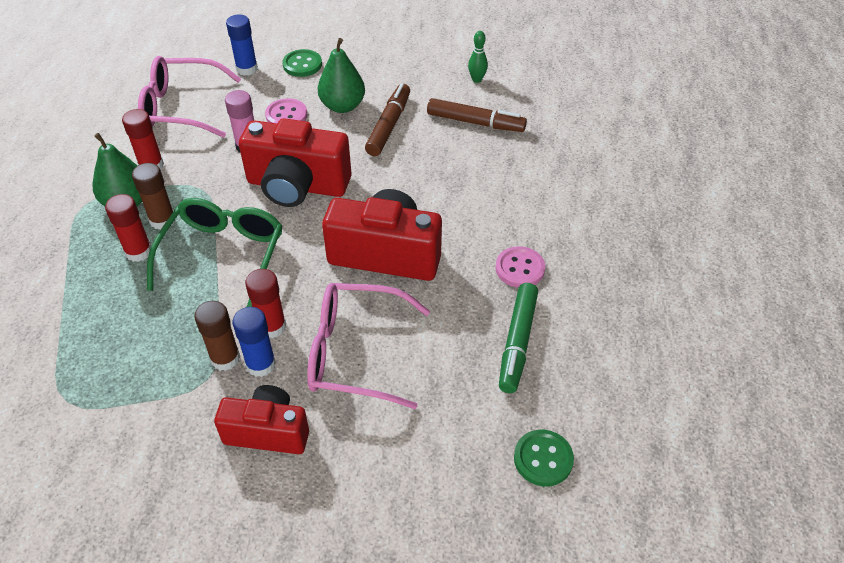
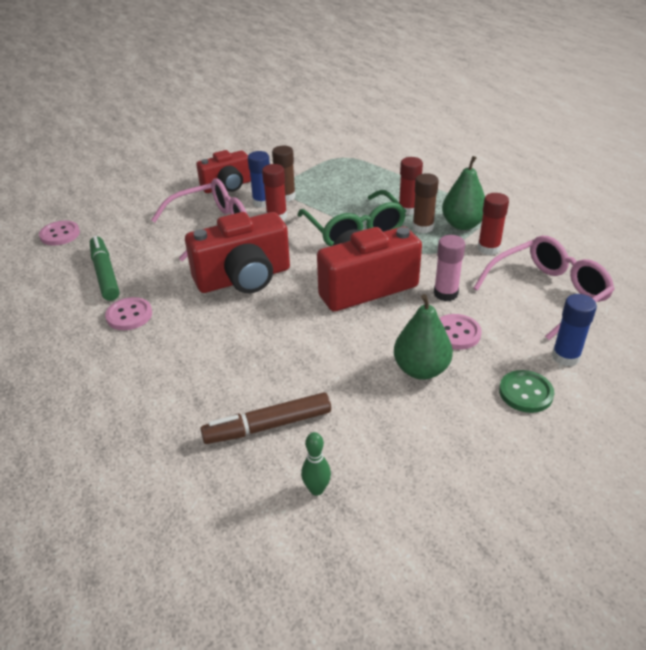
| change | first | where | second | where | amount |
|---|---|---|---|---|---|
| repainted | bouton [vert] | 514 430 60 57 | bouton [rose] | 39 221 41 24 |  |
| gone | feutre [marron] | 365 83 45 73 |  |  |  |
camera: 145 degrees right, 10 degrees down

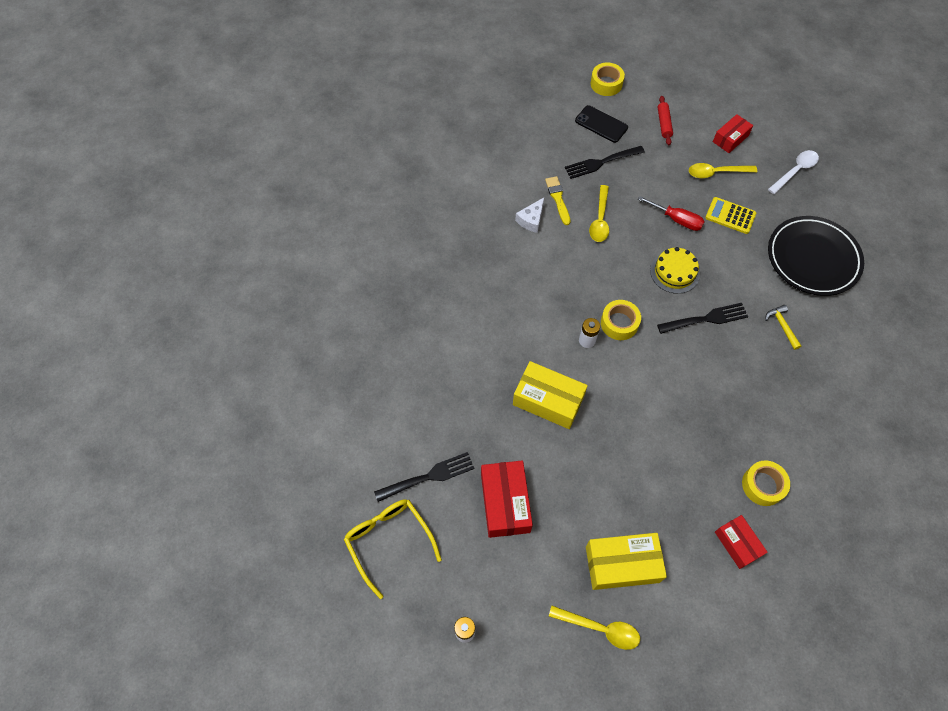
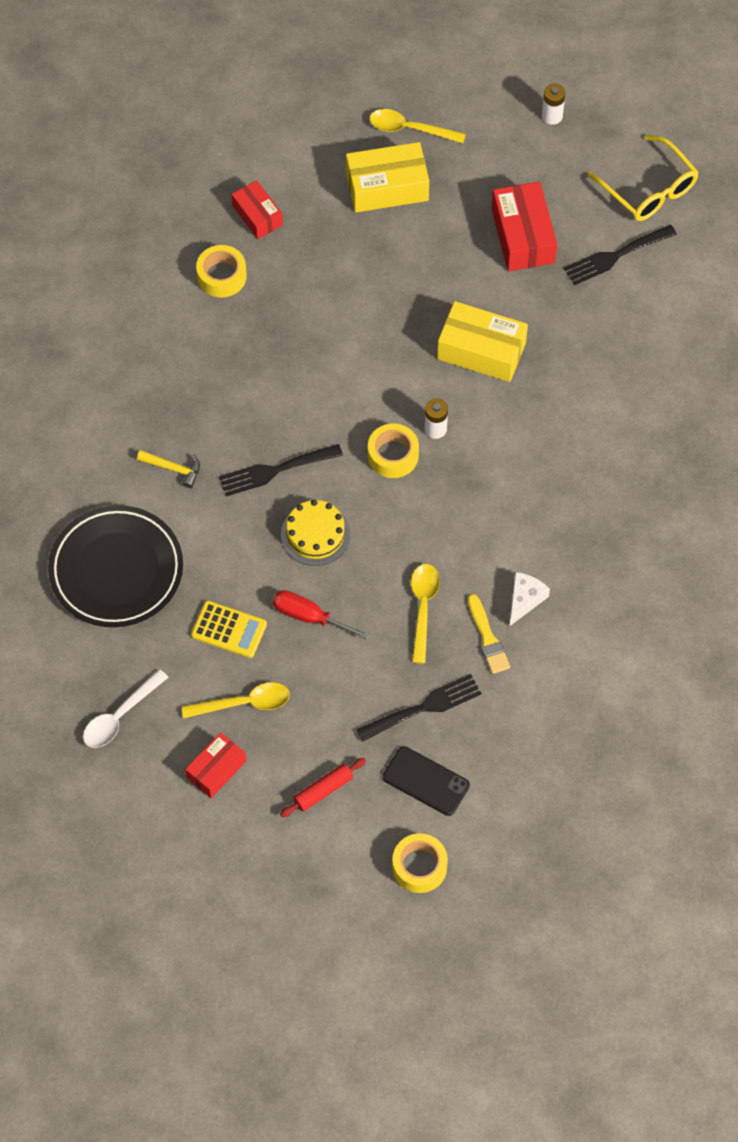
| change | first | where | second | where | amount |
|---|---|---|---|---|---|
| rotated | marteau [jaune] | 765 305 37 45 |  | 137 450 63 38 | 45 degrees counterclockwise |
| rotated | rouleau à pâtisserie [rouge] | 658 96 15 49 |  | 280 758 86 59 | 60 degrees clockwise |
camera: 175 degrees right, 0 degrees up

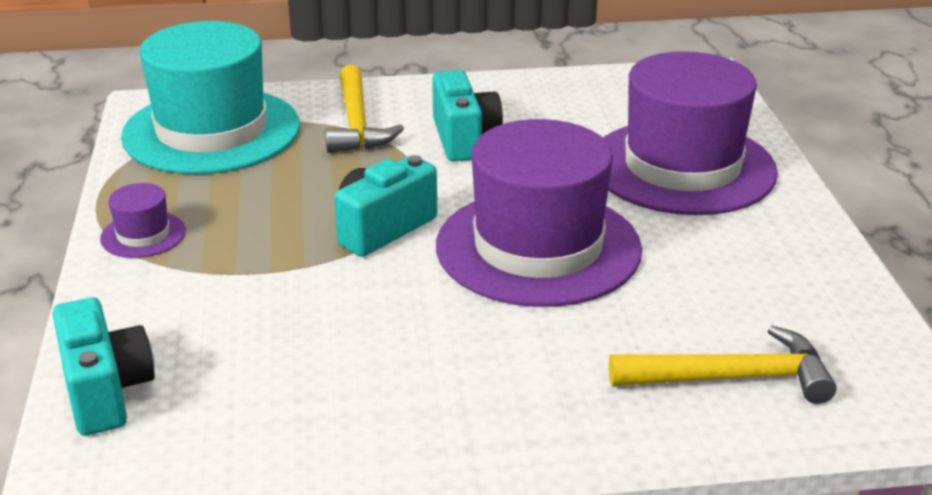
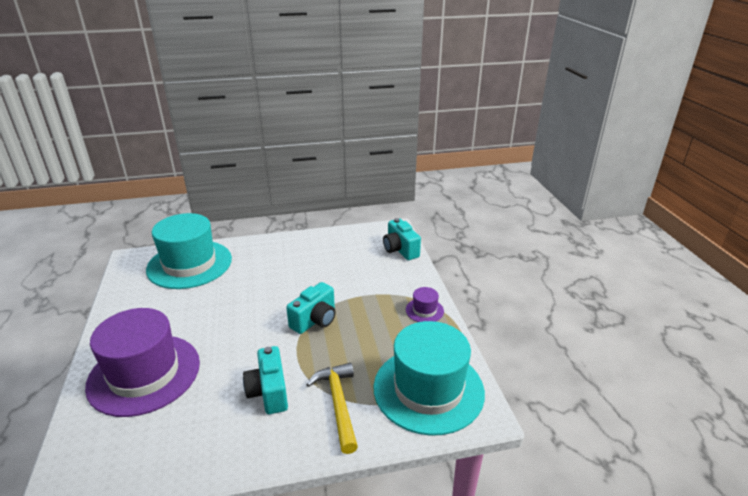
| change | first | where | second | where | amount |
|---|---|---|---|---|---|
| swapped | marteau [jaune] | 609 325 228 79 | chapeau [turquoise] | 146 213 86 76 |  |
| gone | chapeau [violet] | 436 119 206 188 |  |  |  |
camera: 175 degrees right, 0 degrees up

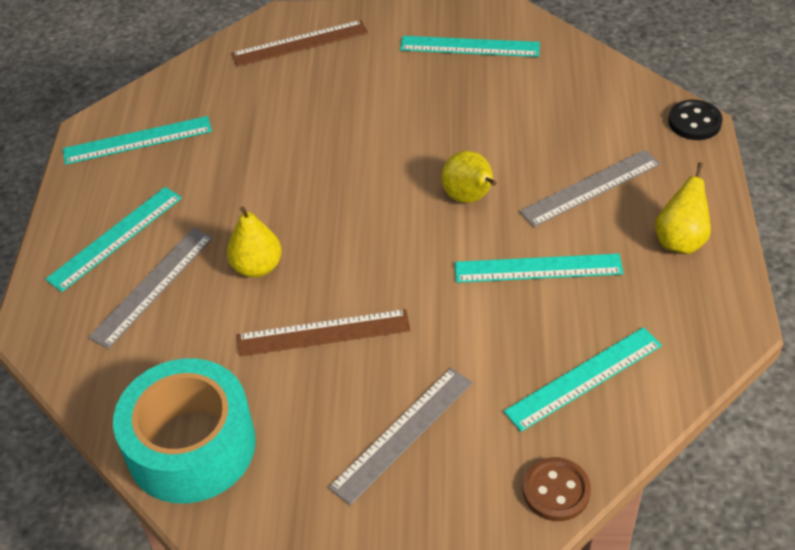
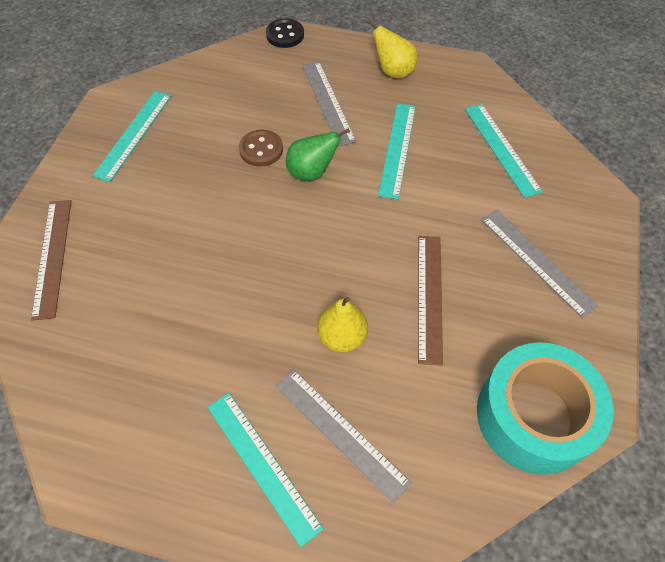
| change | first | where | second | where | amount |
|---|---|---|---|---|---|
| shifted | bouton [marron] | 523 457 68 64 |  | 239 130 44 36 |  |
| repainted | poire [jaune] | 442 151 54 52 | poire [vert] | 286 128 64 53 |  |
| gone | règle [turquoise] | 63 116 149 49 |  |  |  |
camera: 80 degrees left, 10 degrees up

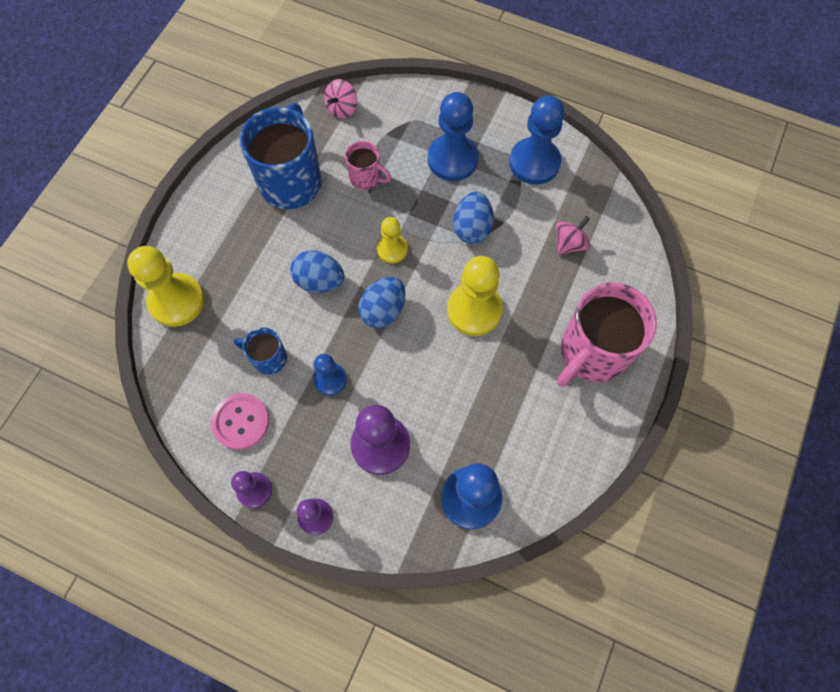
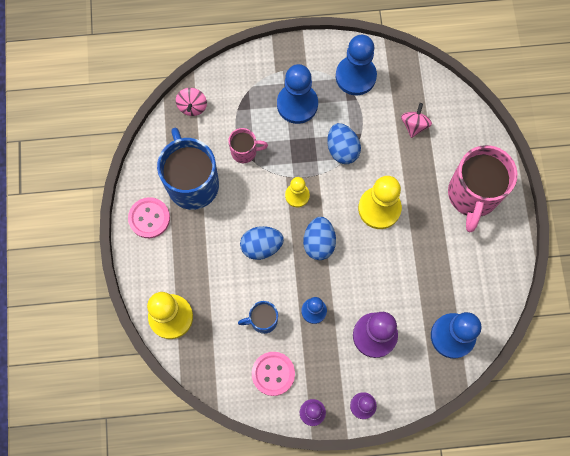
| change | first | where | second | where | amount |
|---|---|---|---|---|---|
| new |  |  | bouton [rose] | 128 197 42 41 |  |
camera: 30 degrees left, 5 degrees up

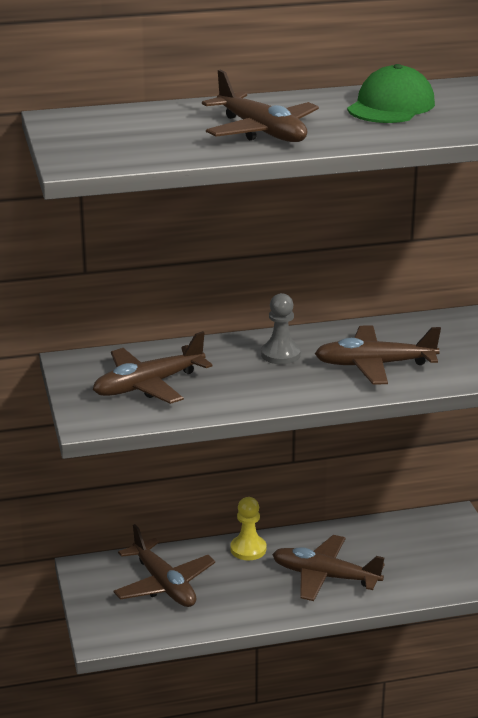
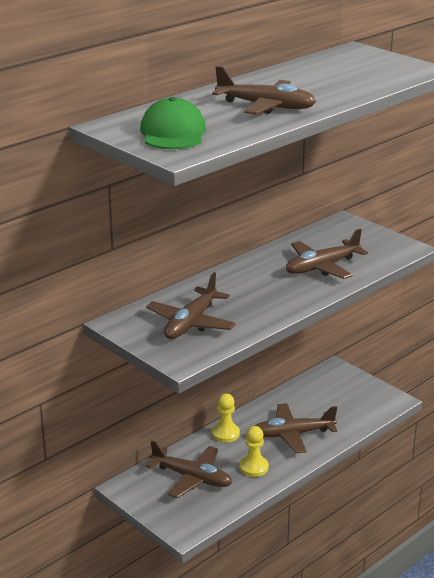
| change | first | where | second | where | amount |
|---|---|---|---|---|---|
| shifted | casquette [vert] | 347 64 88 59 |  | 140 97 66 52 |  |
| new |  |  | pion [jaune] | 240 426 29 51 |  |
| gone | pion [gris] | 261 293 40 71 |  |  |  |
camera: 30 degrees left, 0 degrees up

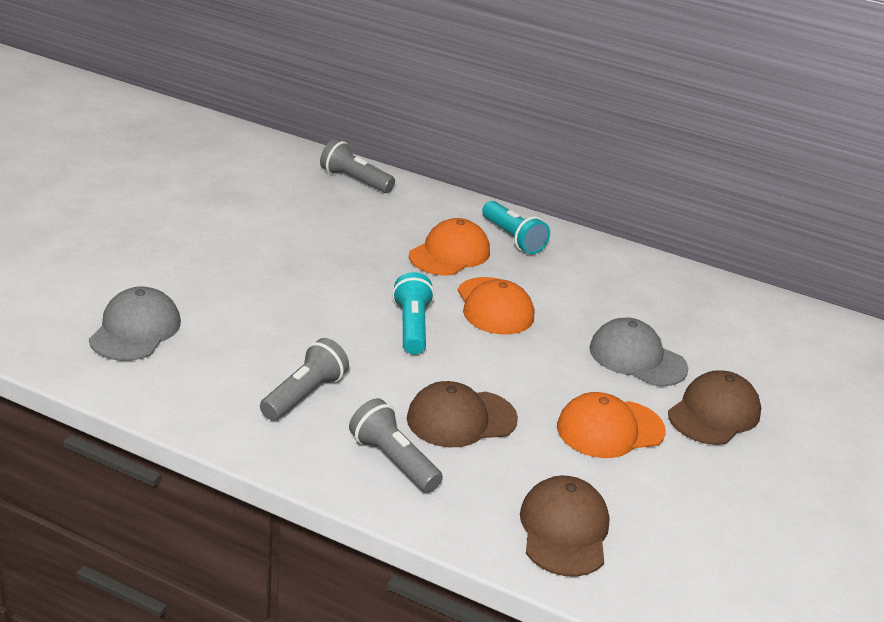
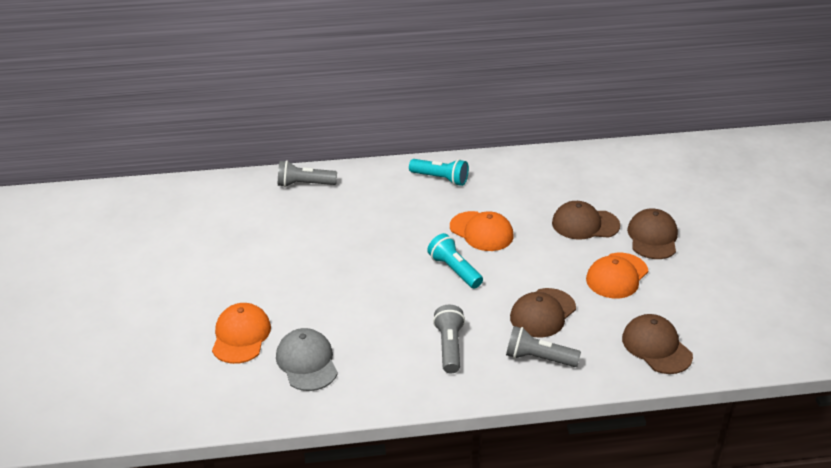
| change | first | where | second | where | amount |
|---|---|---|---|---|---|
| shifted | casquette [orange] | 409 218 81 58 |  | 212 303 59 61 |  |
| repainted | casquette [gris] | 589 318 99 68 | casquette [marron] | 552 201 68 39 |  |
camera: 30 degrees left, 5 degrees up

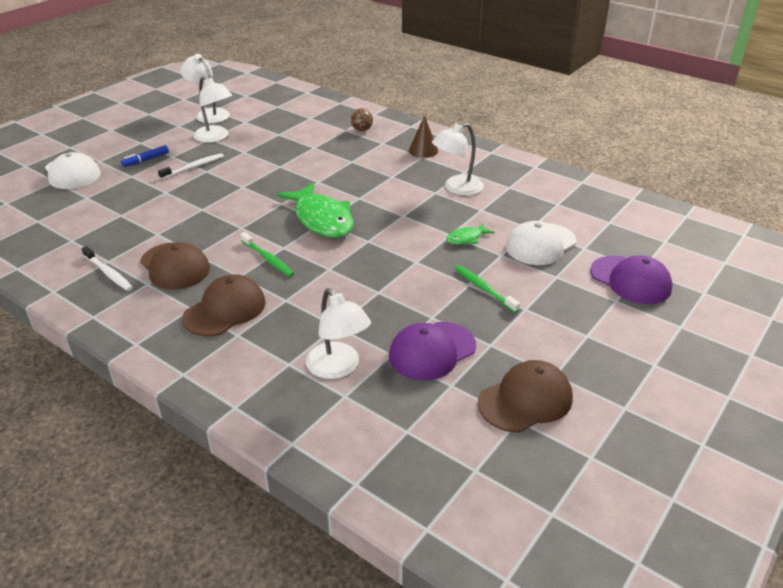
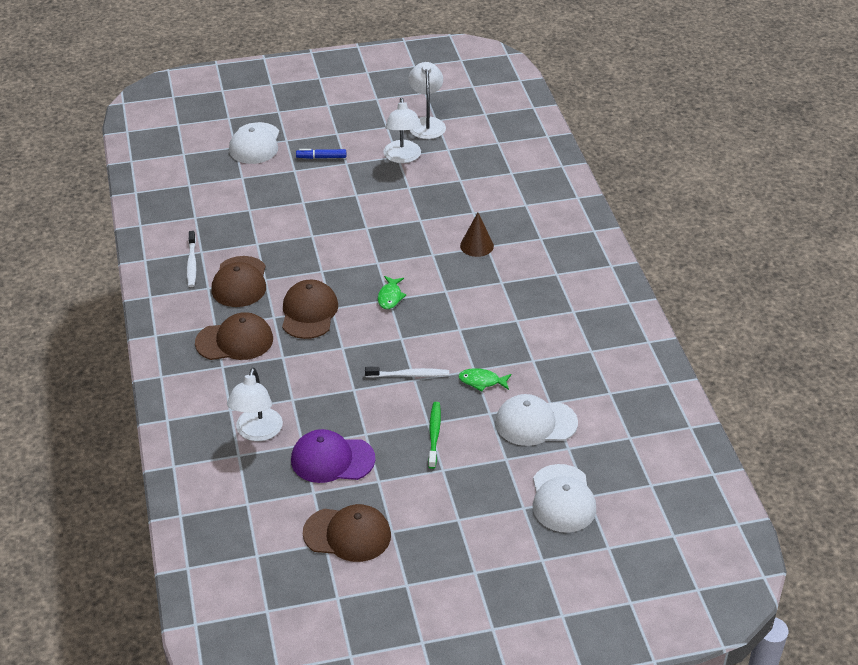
| change | first | where | second | where | amount |
|---|---|---|---|---|---|
| swapped | brosse à dents [vert] | 240 232 54 45 | casquette [marron] | 282 280 56 59 |  |
| shifted | brosse à dents [blanc] | 158 153 66 26 |  | 365 367 84 11 |  |
| scaled | poisson [vert] | 277 182 77 56 |  | 378 276 29 33 | x0.46 |
| shifted | cône [marron] | 409 115 29 43 |  | 460 212 34 45 |  |
| repainted | casquette [violet] | 590 256 83 48 | casquette [blanc] | 533 464 63 69 |  |
| gone | balle [marron] | 351 108 22 23 |  |  |  |
| gone | lampe [blanc] | 432 123 52 73 |  |  |  |
camera: 40 degrees right, 5 degrees up

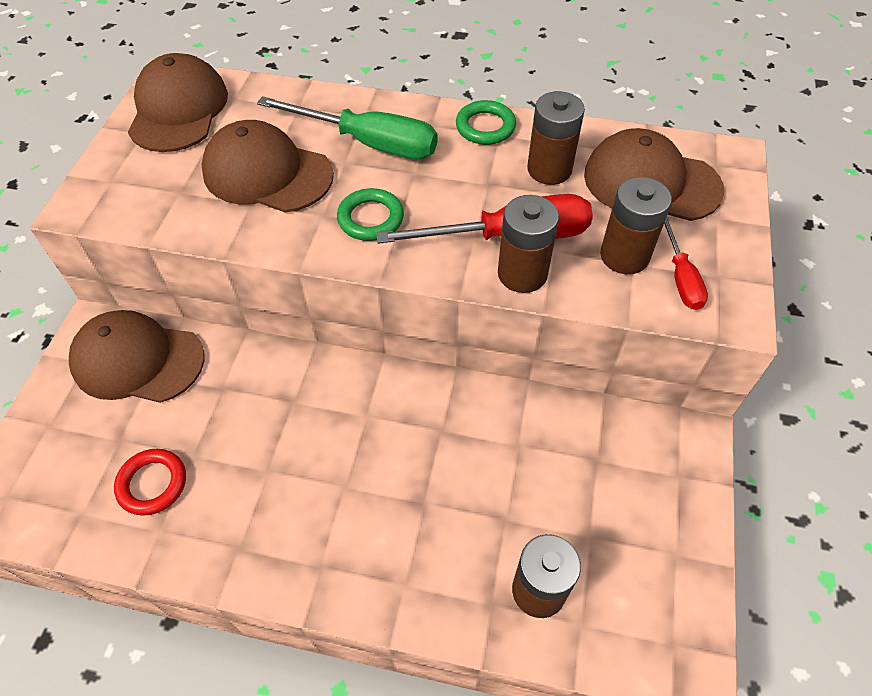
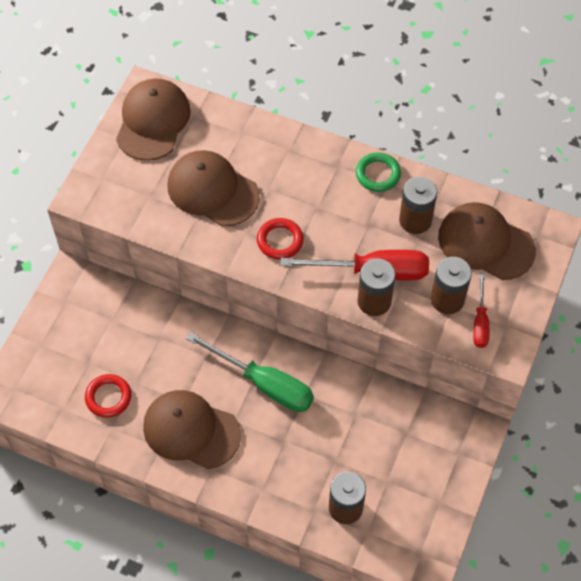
| change | first | where | second | where | amount |
|---|---|---|---|---|---|
| shifted | casquette [marron] | 69 310 135 93 |  | 143 390 98 79 |  |
| shifted | tournevis [vert] | 257 96 181 63 |  | 186 332 128 80 |  |
| repainted | anneau [vert] | 337 188 67 53 | anneau [rouge] | 257 218 47 42 |  |
camera: 10 degrees right, 5 degrees up

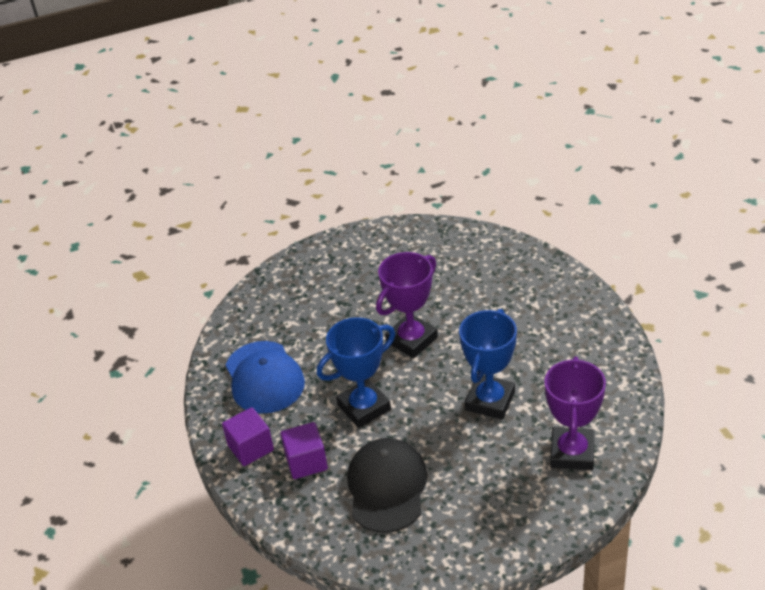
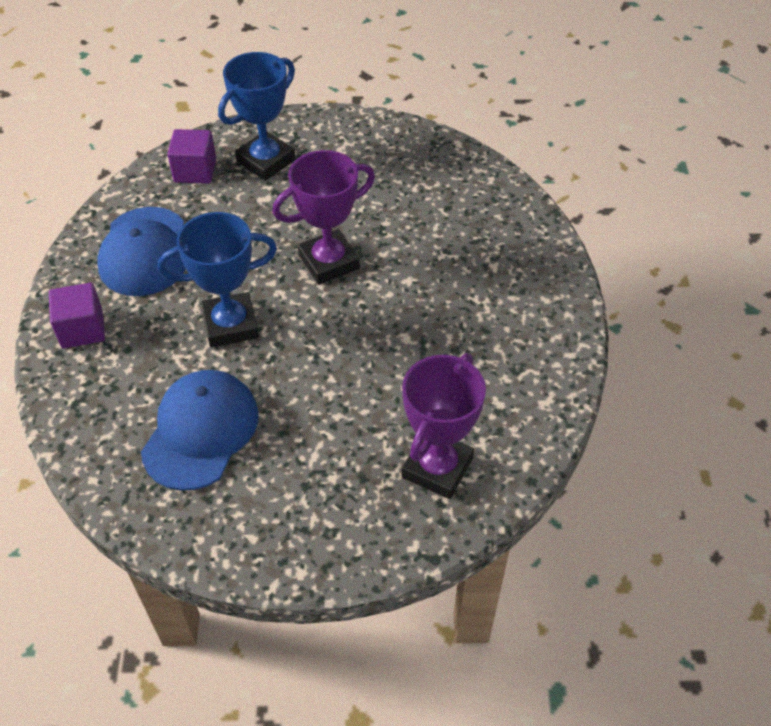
| change | first | where | second | where | amount |
|---|---|---|---|---|---|
| repainted | casquette [noir] | 347 438 80 95 | casquette [bleu] | 141 370 118 121 |  |
| shifted | cube [violet] | 280 422 48 57 |  | 167 129 49 55 |  |
| shifted | trophée [bleu] | 459 309 58 111 |  | 218 52 77 129 |  |
camera: 15 degrees right, 10 degrees up

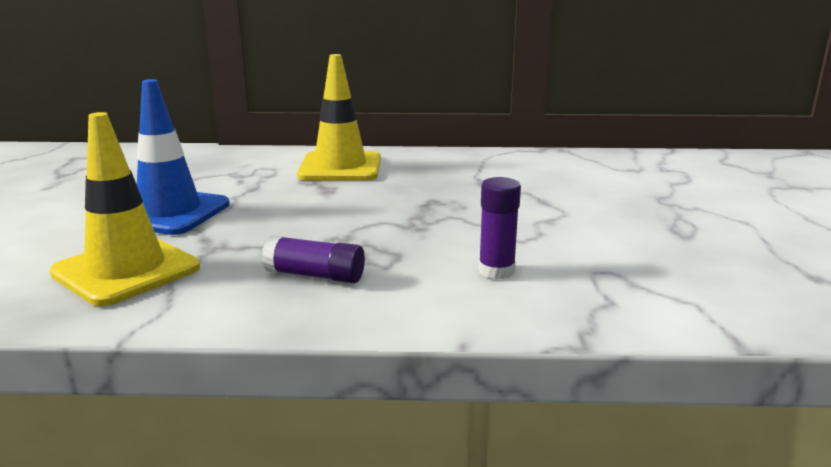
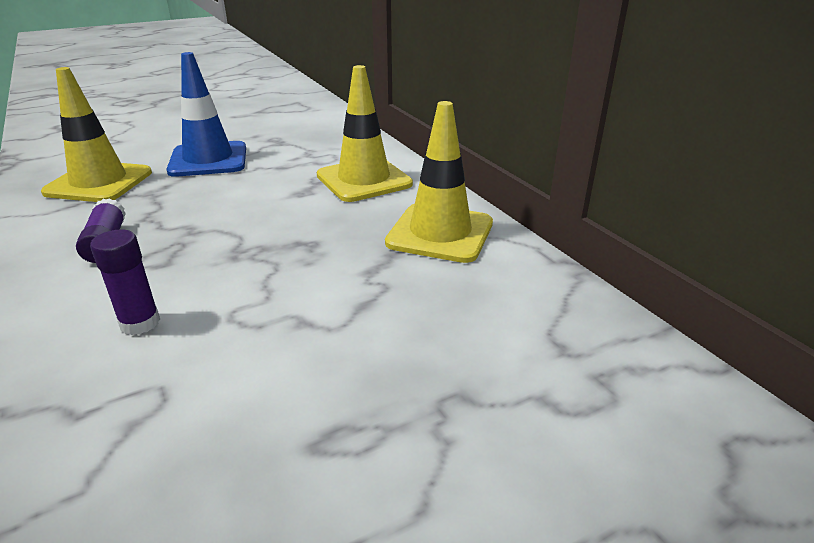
| change | first | where | second | where | amount |
|---|---|---|---|---|---|
| new |  |  | cône de chantier [jaune] | 385 101 108 162 |  |
camera: 60 degrees right, 10 degrees up

